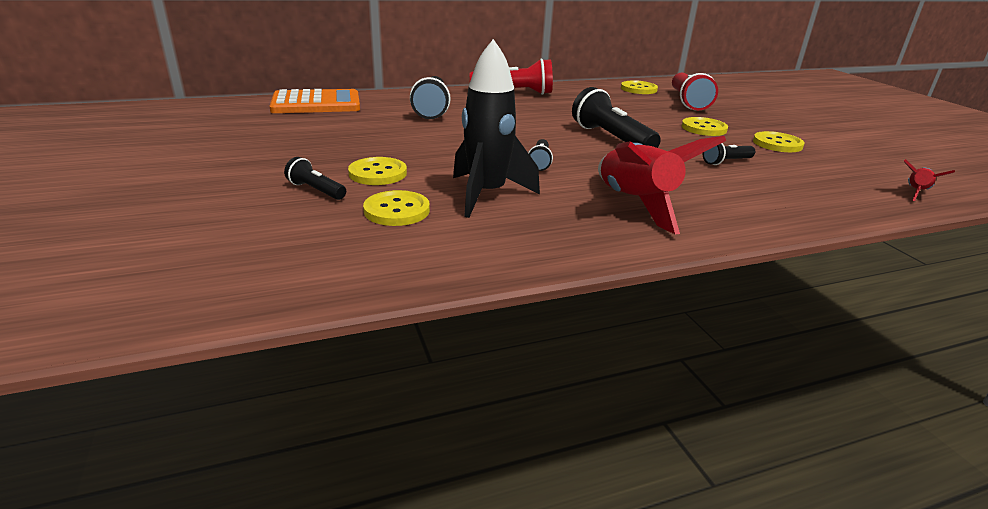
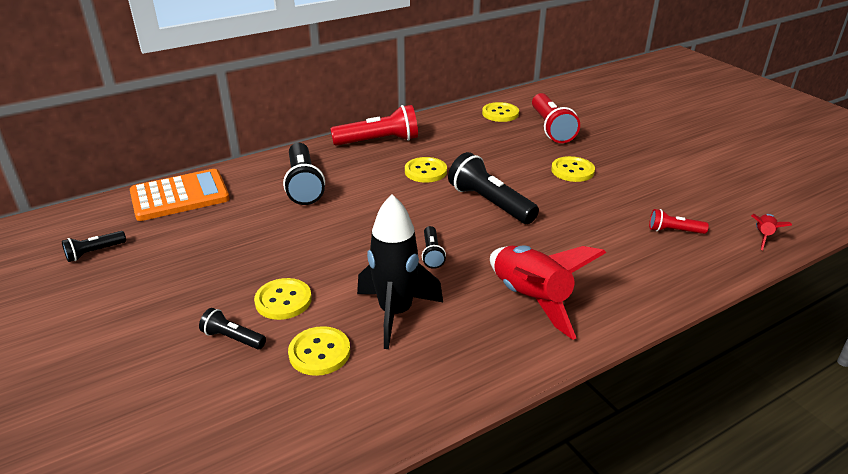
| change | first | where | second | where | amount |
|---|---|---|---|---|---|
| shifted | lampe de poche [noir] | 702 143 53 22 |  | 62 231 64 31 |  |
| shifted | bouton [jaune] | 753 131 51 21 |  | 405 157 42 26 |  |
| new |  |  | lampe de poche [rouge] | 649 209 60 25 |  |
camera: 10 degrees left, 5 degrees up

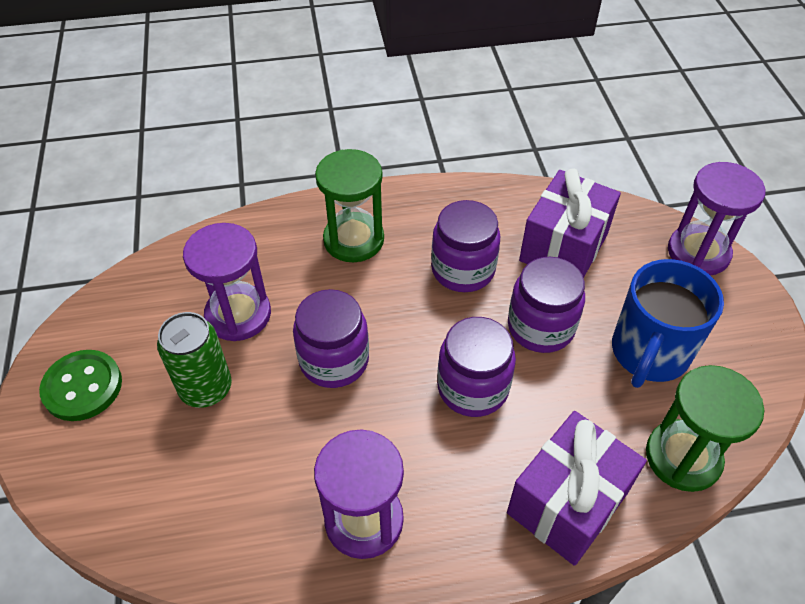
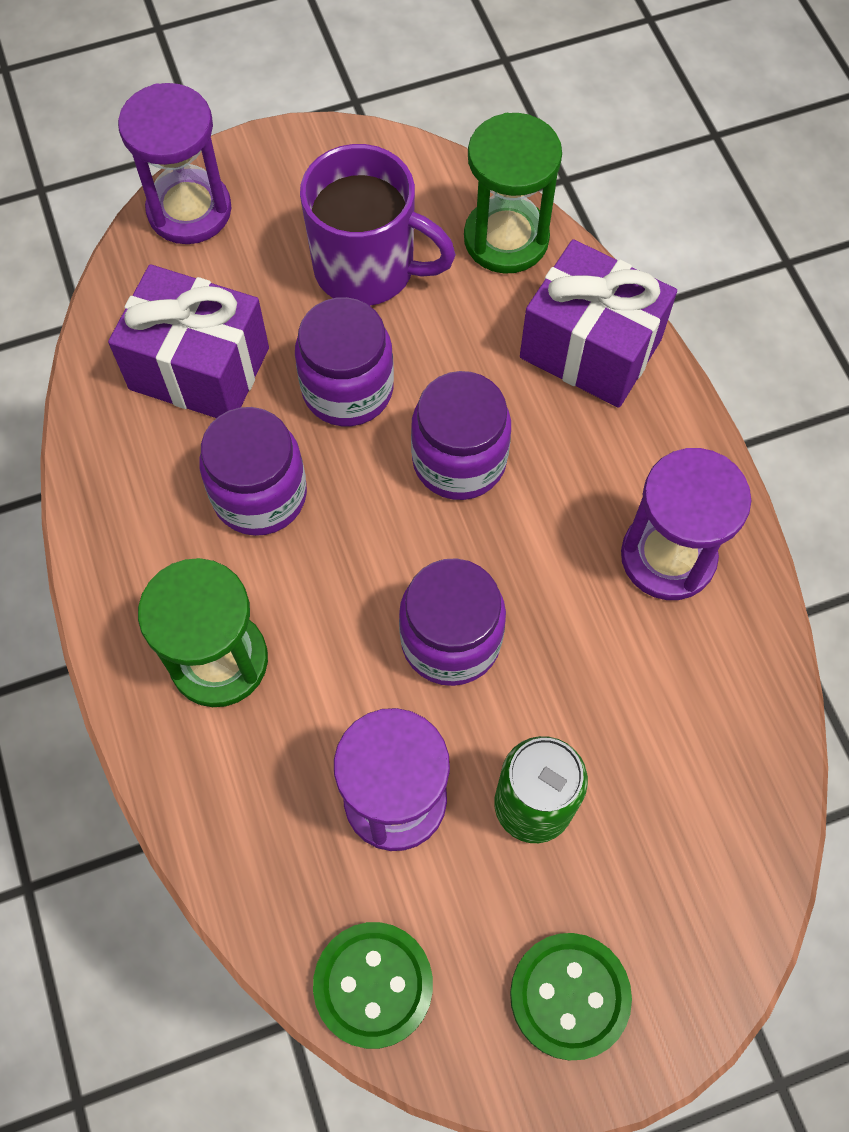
| change | first | where | second | where | amount |
|---|---|---|---|---|---|
| repainted | tasse [bleu] | 612 259 112 129 | tasse [violet] | 300 144 156 162 |  |
| new |  |  | bouton [vert] | 313 922 120 127 |  |
camera: 100 degrees left, 15 degrees up

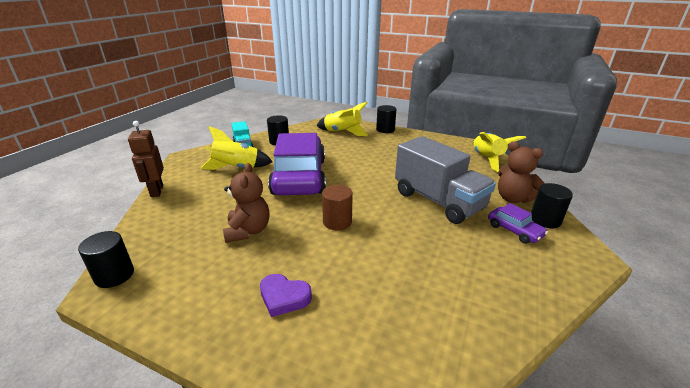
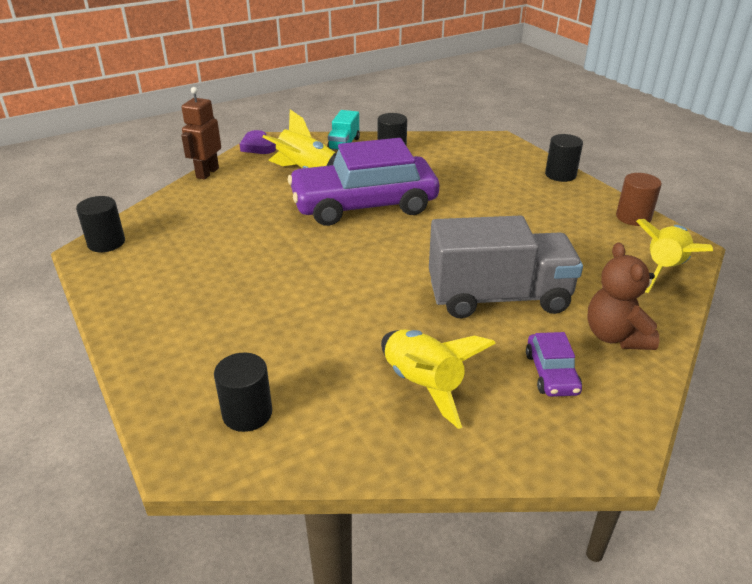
| change | first | where | second | where | amount |
|---|---|---|---|---|---|
| shifted | cylindre [noir] | 531 183 42 45 |  | 214 353 58 79 |  |
| shifted | cœur [violet] | 260 274 52 43 |  | 240 130 36 24 |  |
| rotated | voiture [violet] | 268 133 58 62 |  | 288 138 151 88 | 135 degrees counterclockwise |
| shifted | fusée [jaune] | 317 102 51 34 |  | 381 329 115 100 |  |
| rotated | camion [gris] | 395 136 101 88 |  | 429 216 154 102 | 90 degrees counterclockwise |
| shifted | cylindre [marron] | 322 185 31 45 |  | 616 173 46 53 |  |
| gone | ours en peluche [marron] | 223 163 46 80 |  |  |  |
camera: 35 degrees right, 5 degrees up

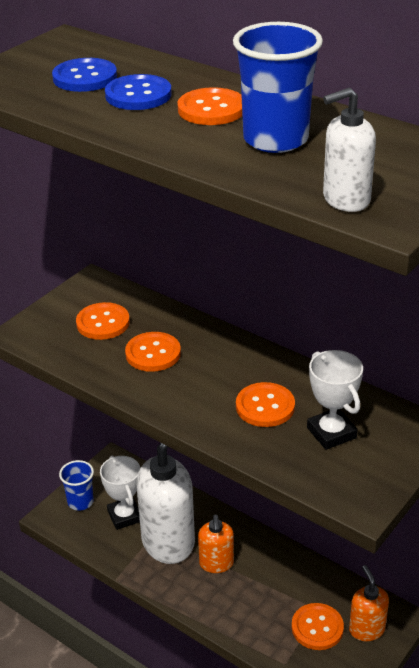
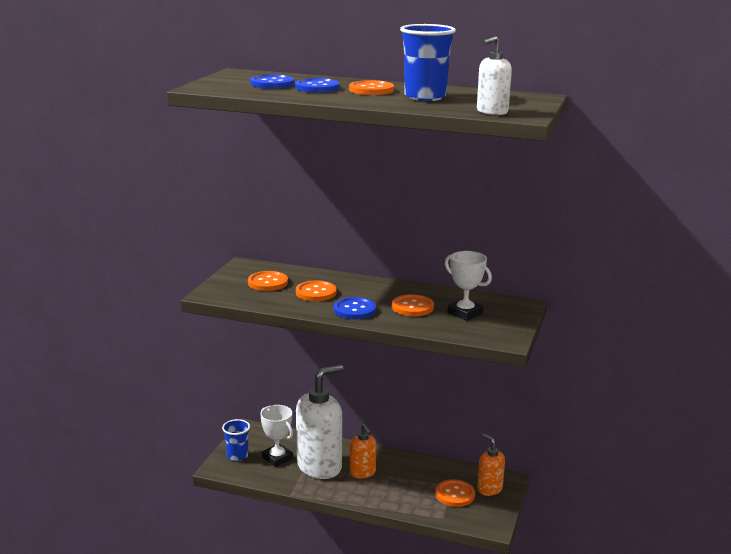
| change | first | where | second | where | amount |
|---|---|---|---|---|---|
| new |  |  | bouton [bleu] | 334 297 42 22 |  |
camera: 20 degrees left, 15 degrees down

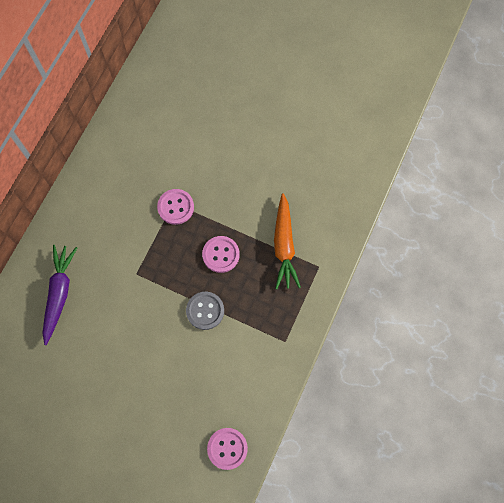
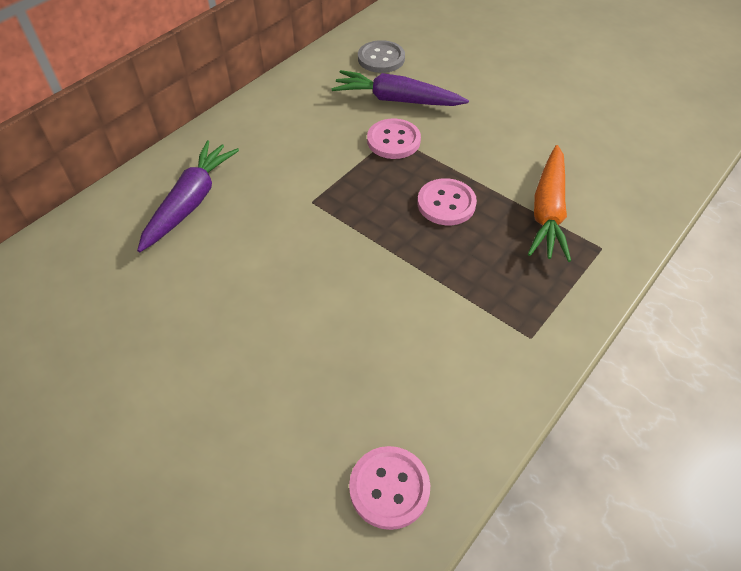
| change | first | where | second | where | amount |
|---|---|---|---|---|---|
| new |  |  | carotte [violet] | 332 70 137 36 |  |
| shifted | bouton [gris] | 186 292 38 38 |  | 358 40 47 33 |  |
camera: 15 degrees right, 20 degrees down

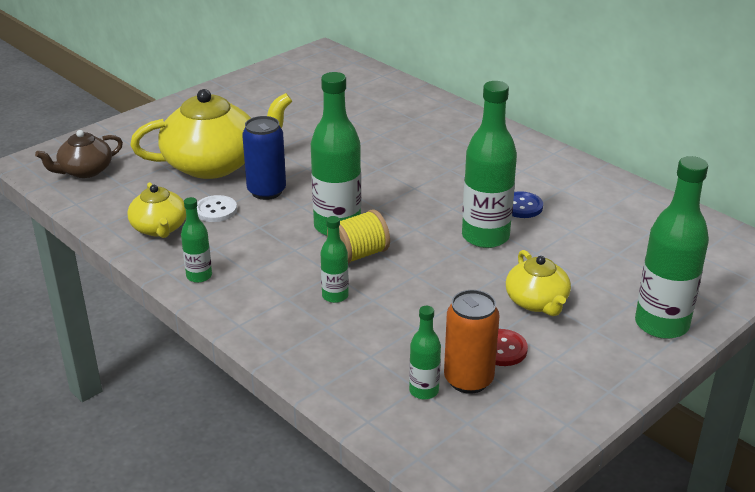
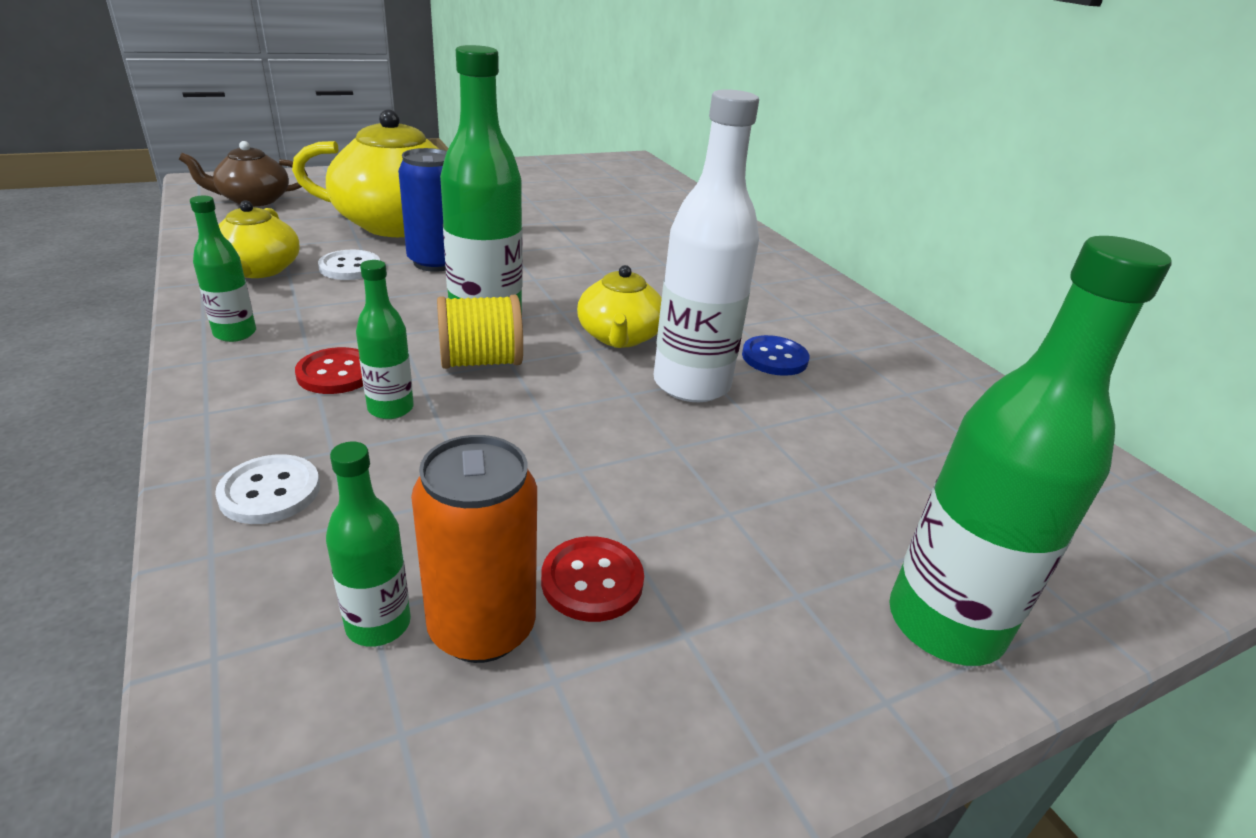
| change | first | where | second | where | amount |
|---|---|---|---|---|---|
| new |  |  | bouton [blanc] | 215 454 105 70 |  |
| new |  |  | bouton [rouge] | 295 347 68 47 |  |
| shifted | théière [jaune] | 506 250 65 66 |  | 577 265 85 83 |  |
| repainted | bouteille [vert] | 462 81 55 167 | bouteille [blanc] | 654 89 105 313 |  |
camera: 15 degrees right, 0 degrees up

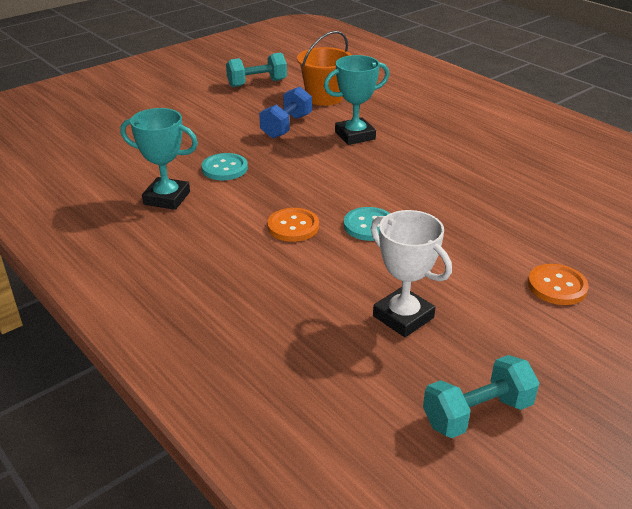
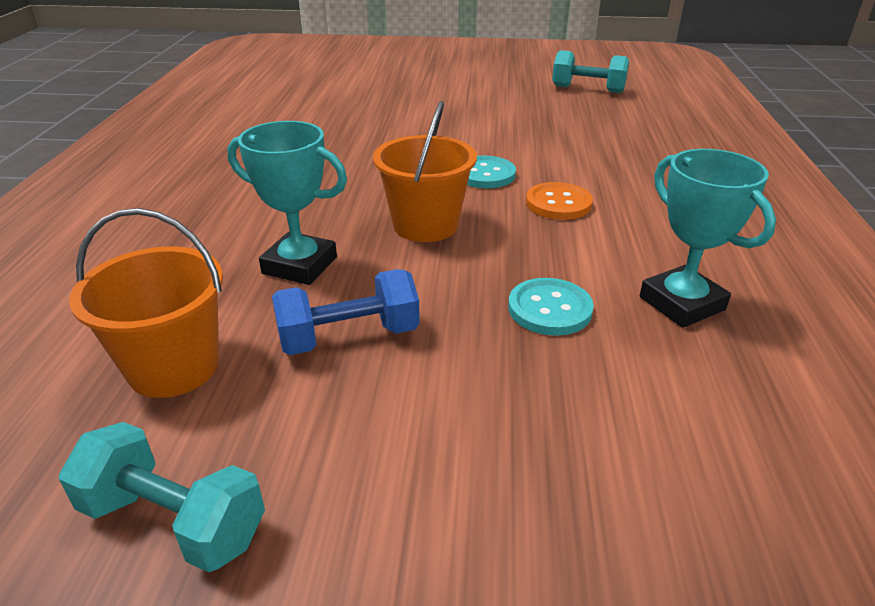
| change | first | where | second | where | amount |
|---|---|---|---|---|---|
| new |  |  | seau [orange] | 373 101 104 141 |  |
| gone | trophée [blanc] | 371 210 81 127 |  |  |  |
| gone | bouton [orange] | 528 264 61 41 |  |  |  |
camera: 135 degrees left, 0 degrees up

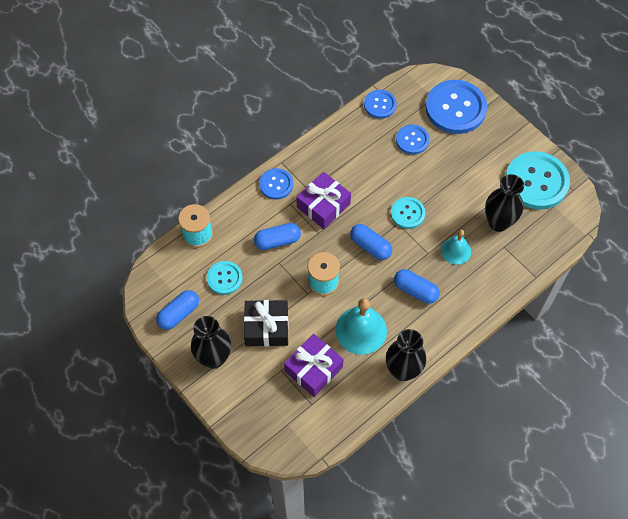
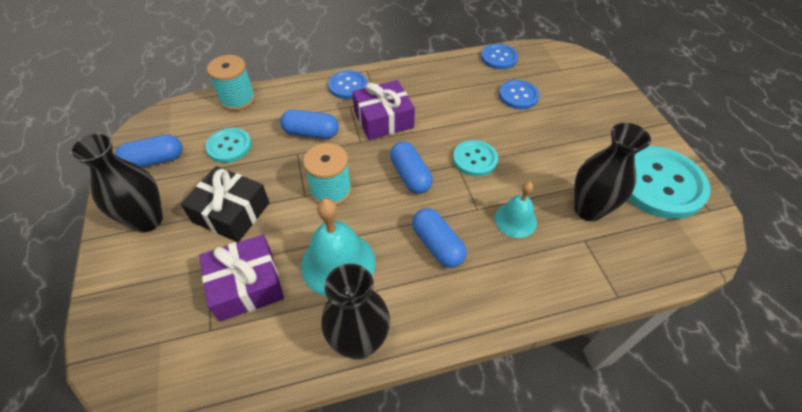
| change | first | where | second | where | amount |
|---|---|---|---|---|---|
| gone | bouton [bleu] | 426 80 61 54 |  |  |  |
camera: 25 degrees right, 10 degrees down

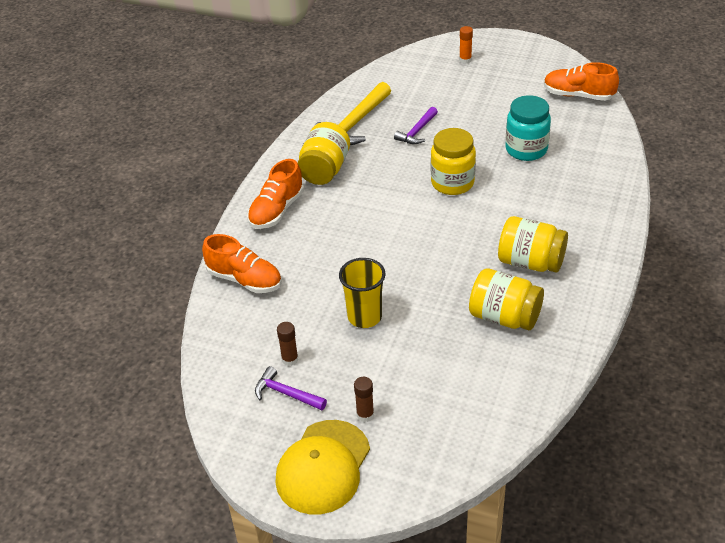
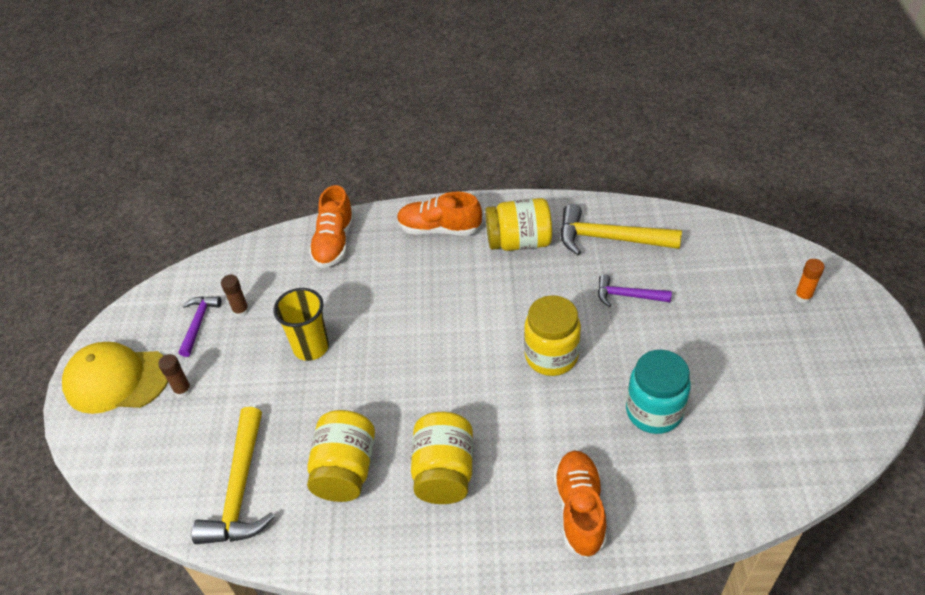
| change | first | where | second | where | amount |
|---|---|---|---|---|---|
| new |  |  | marteau [jaune] | 192 407 83 137 |  |
| shifted | chaussure [orange] | 544 62 75 39 |  | 553 450 54 108 |  |
camera: 70 degrees right, 5 degrees up

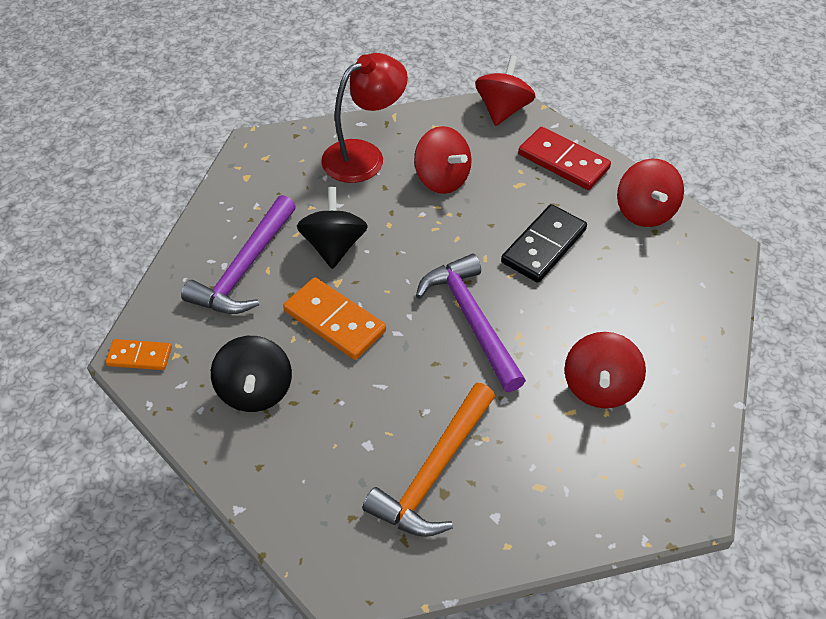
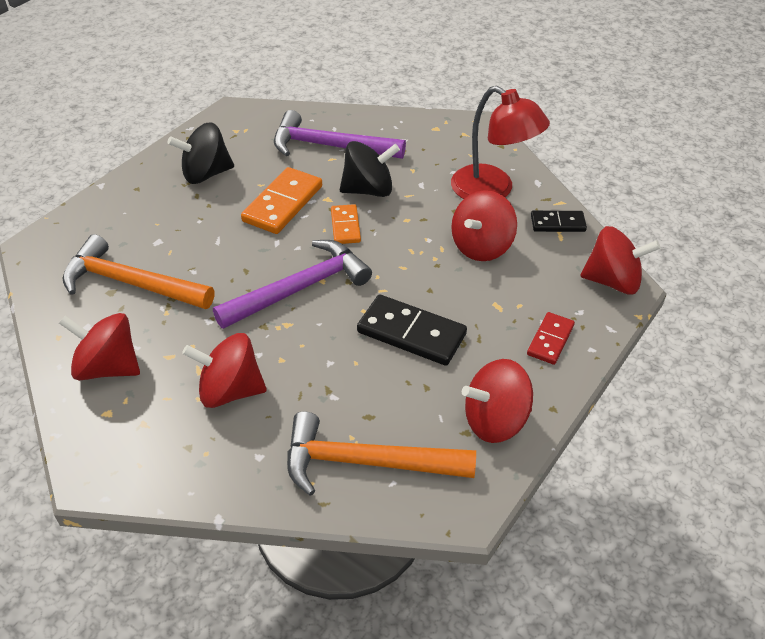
| change | first | where | second | where | amount |
|---|---|---|---|---|---|
| new |  |  | toupie [rouge] | 59 313 81 67 |  |
| new |  |  | marteau [orange] | 287 411 189 85 |  |
| shifted | domino [orange] | 106 339 66 31 |  | 331 204 30 40 |  |
| scaled | domino [rouge] | 518 127 93 63 |  | 527 312 48 53 | x0.59 |
| new |  |  | domino [noir] | 531 211 56 21 |  |
camera: 80 degrees right, 5 degrees down

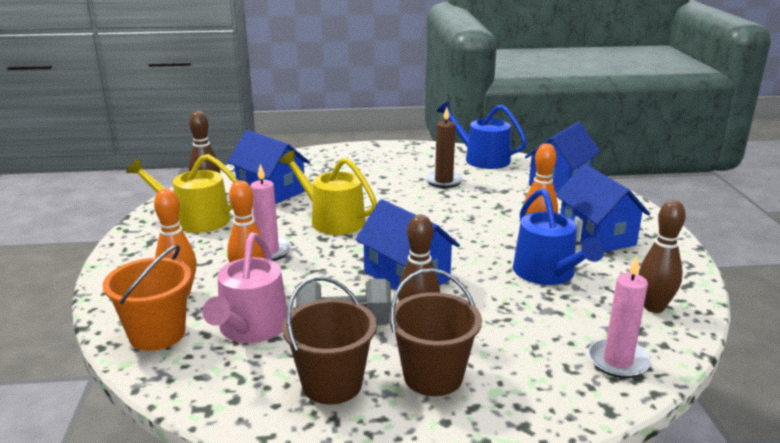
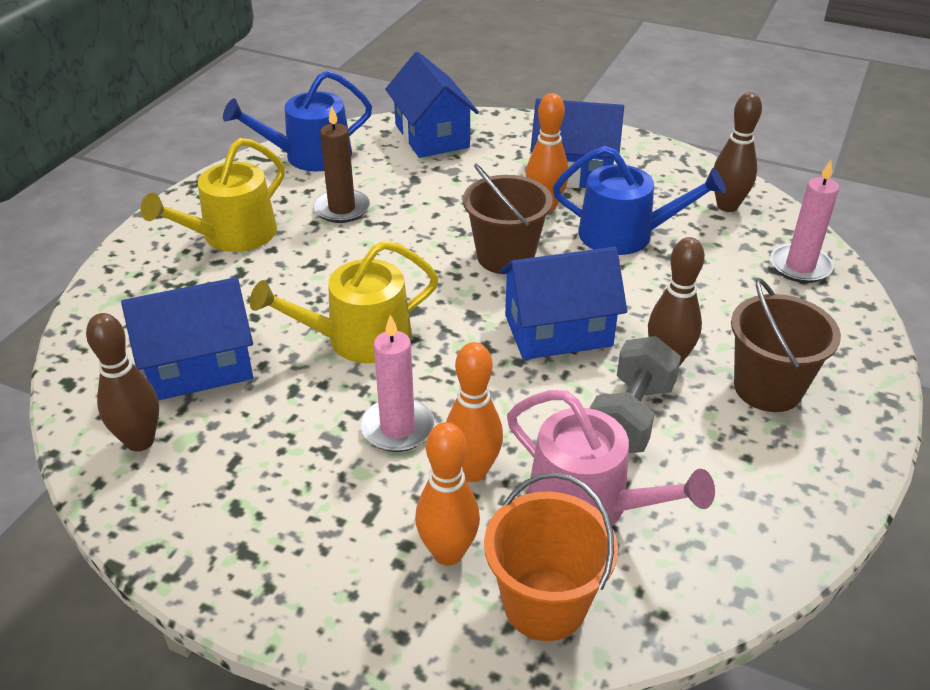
| change | first | where | second | where | amount |
|---|---|---|---|---|---|
| shifted | arrosoir [jaune] | 126 154 113 79 |  | 141 138 144 114 |  |
| shifted | seau [marron] | 282 276 95 129 |  | 463 164 90 110 |  |
camera: 60 degrees left, 15 degrees up

